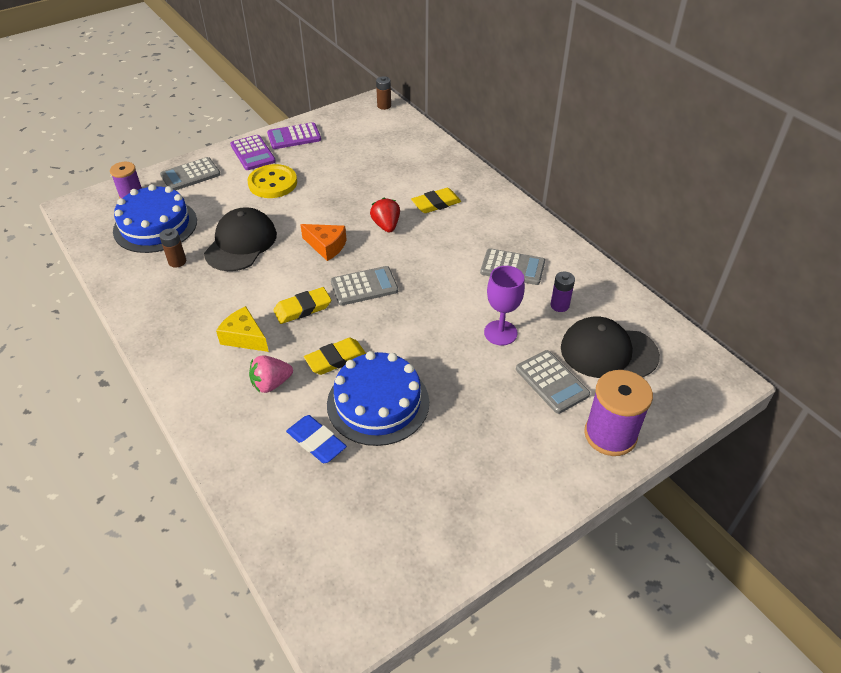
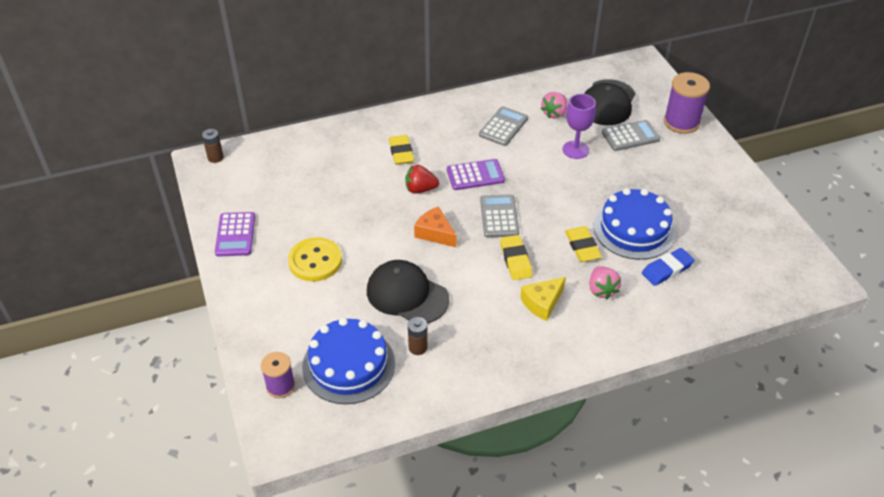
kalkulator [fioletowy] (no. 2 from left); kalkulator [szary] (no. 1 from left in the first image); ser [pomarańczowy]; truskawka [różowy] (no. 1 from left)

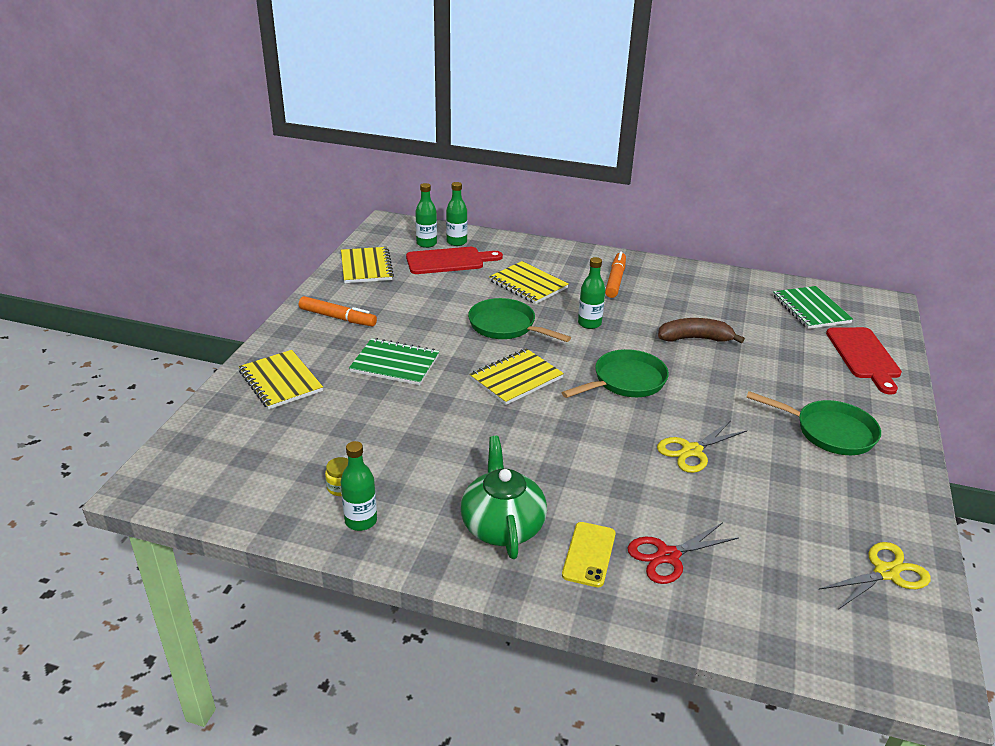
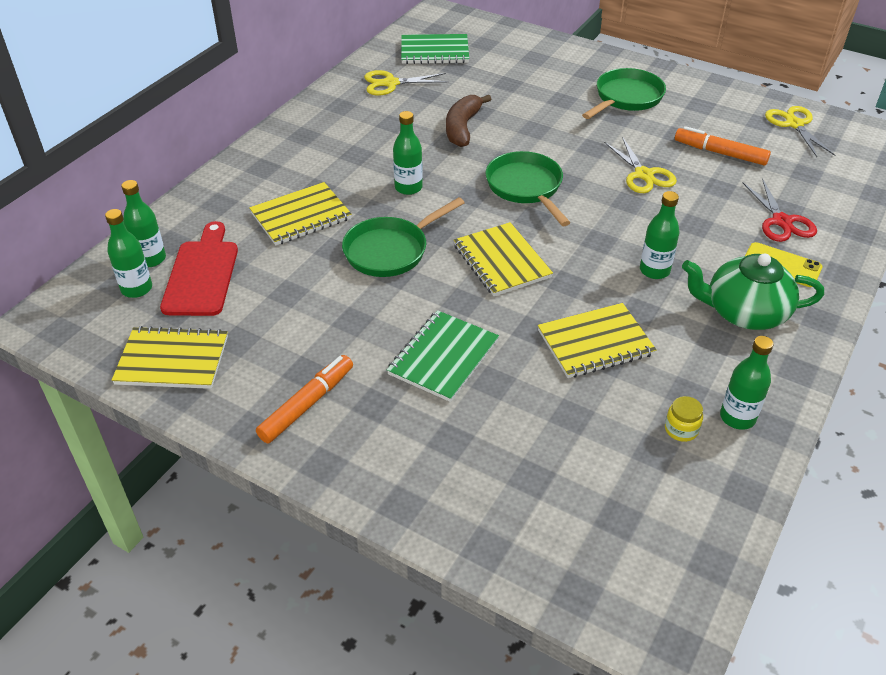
flamaster [pomarańczowy] (no. 2 from left); deska do krojenia [czerwony] (no. 2 from left in the first image); zeszyt [żółty] (no. 4 from left); nożyczki [żółty] (no. 1 from left); butelka [zielony] (no. 4 from left)

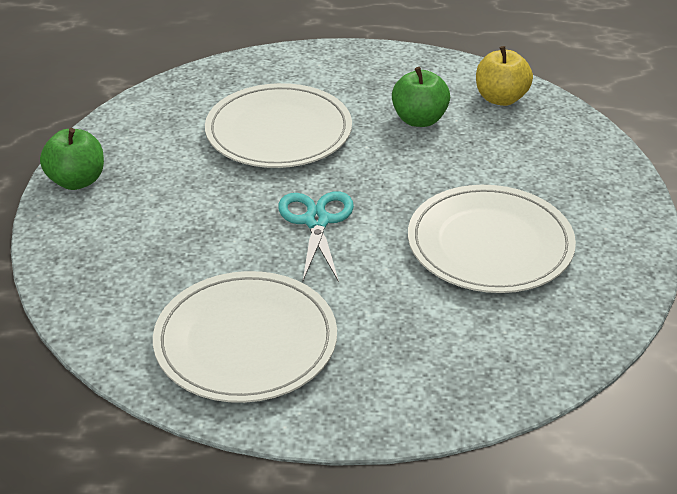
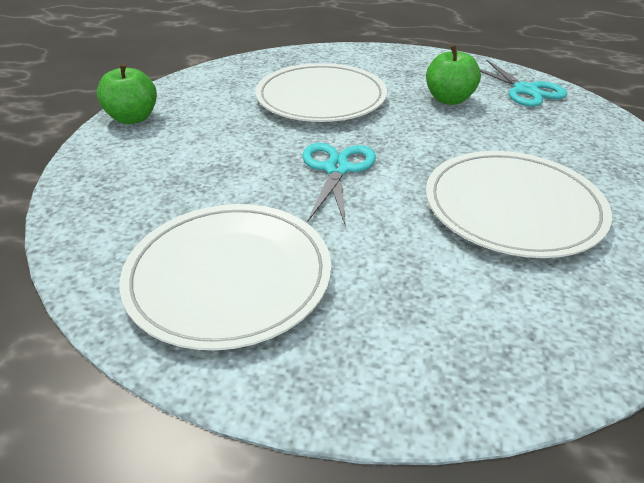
nożyczki [turkusowy] (no. 2 from left)

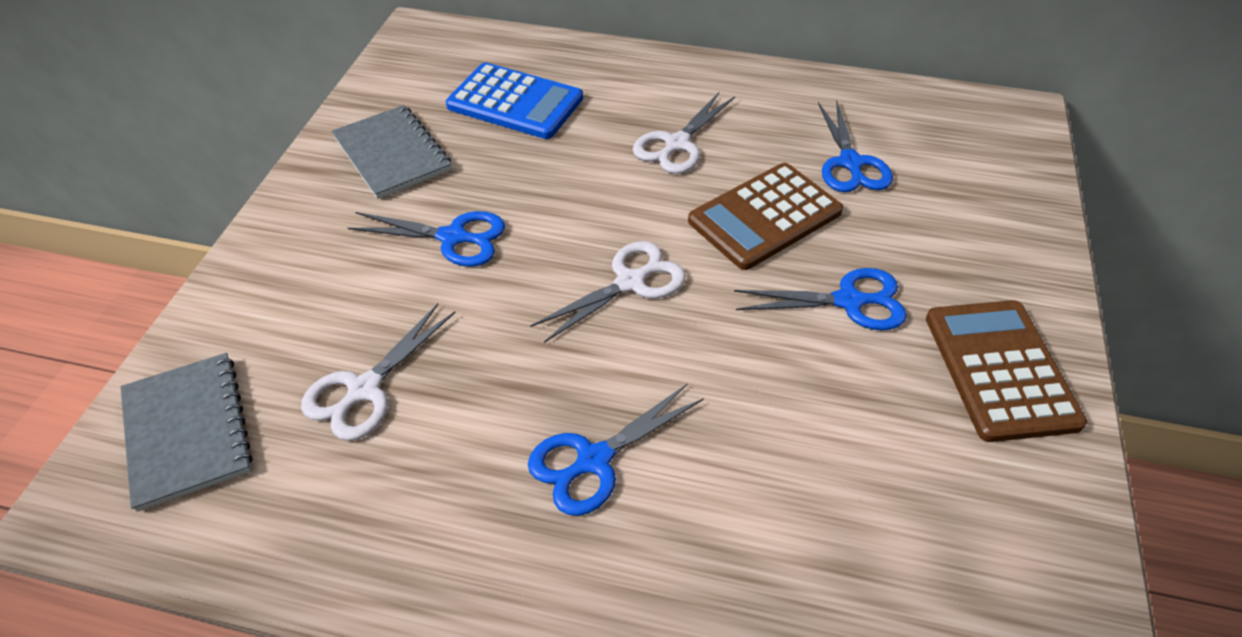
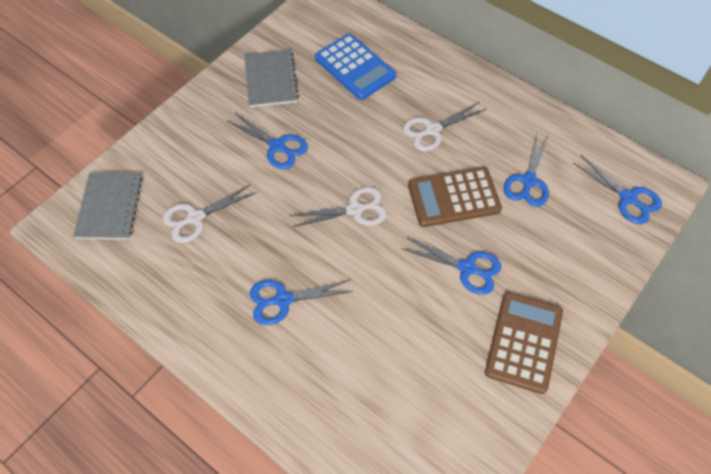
nożyczki [niebieski] (no. 5 from left)

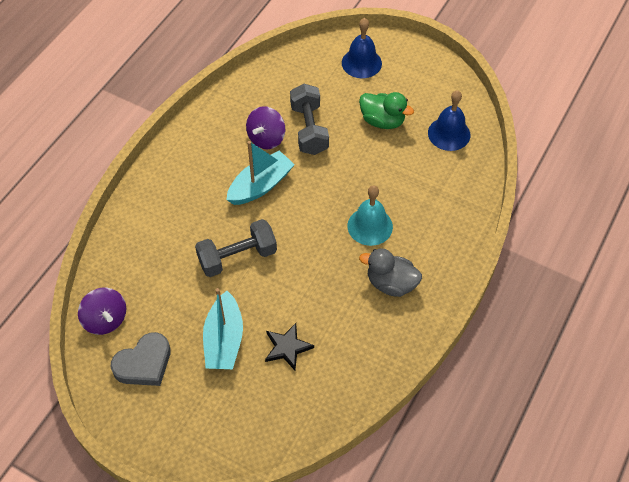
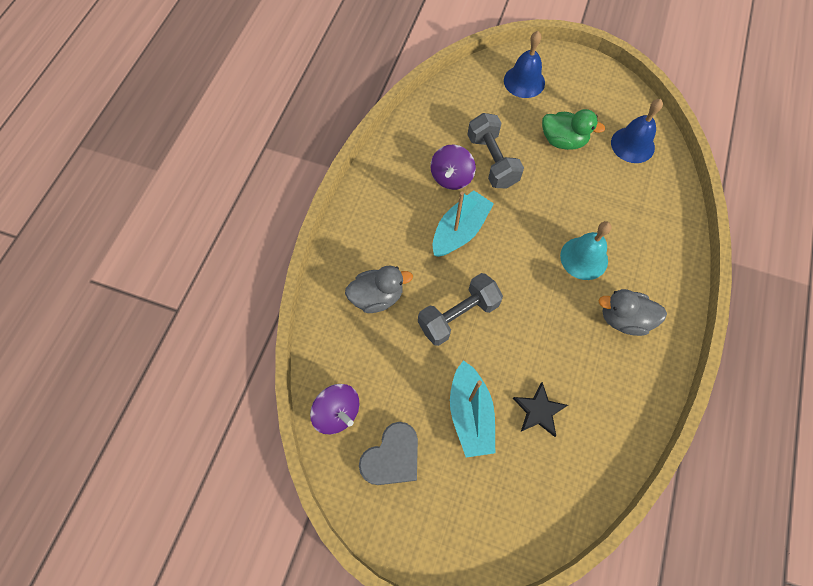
kaczka [szary] (no. 1 from left)

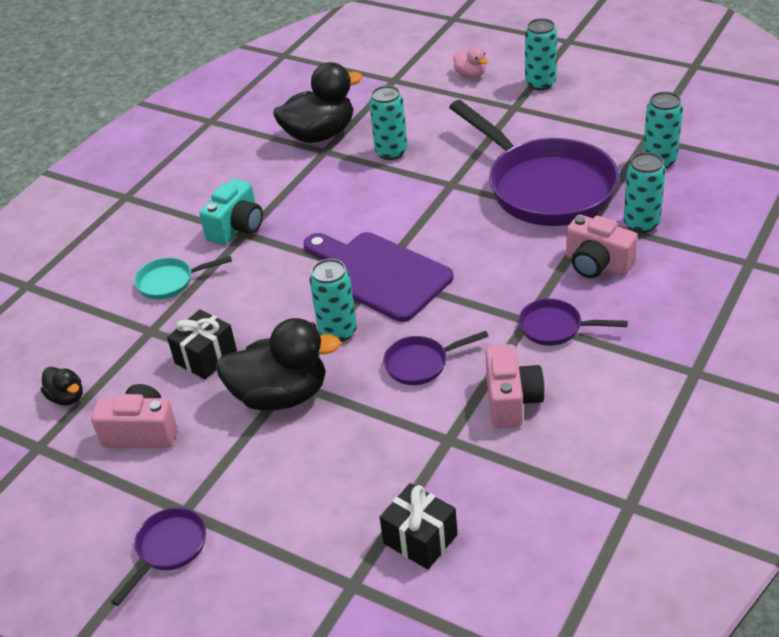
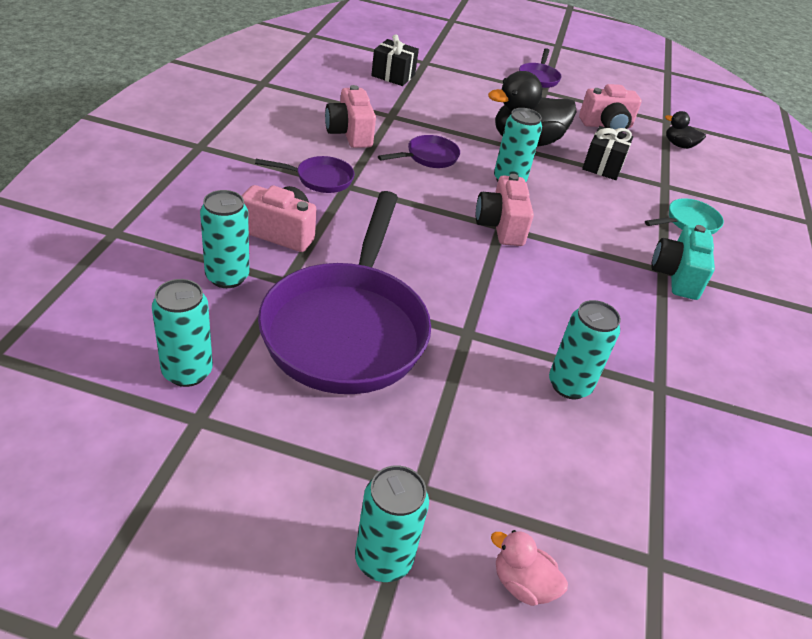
kaczka [czarny] (no. 3 from left in the first image); patelnia [fioletowy] (no. 2 from left); aparat fotograficzny [różowy] (no. 3 from left)

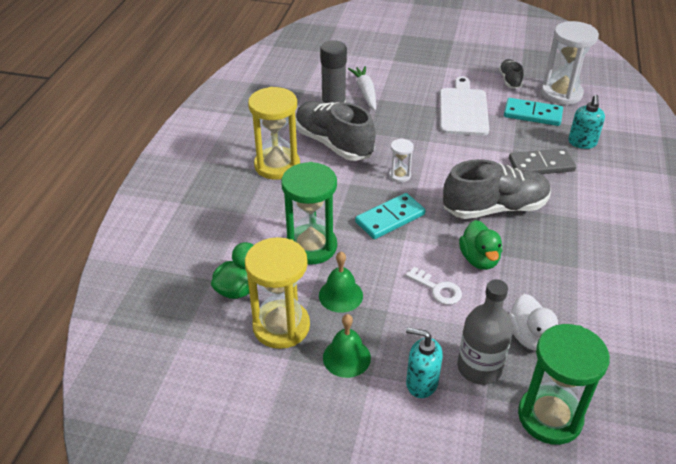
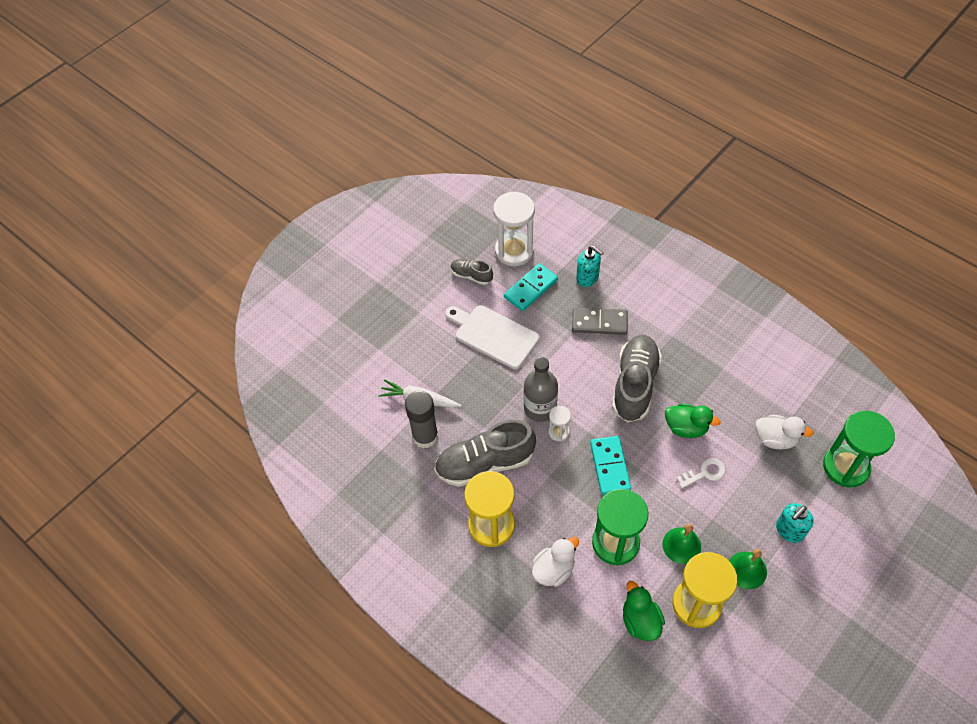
kostka domina [szary]; butelka [szary]; kaczka [biały] (no. 1 from left)

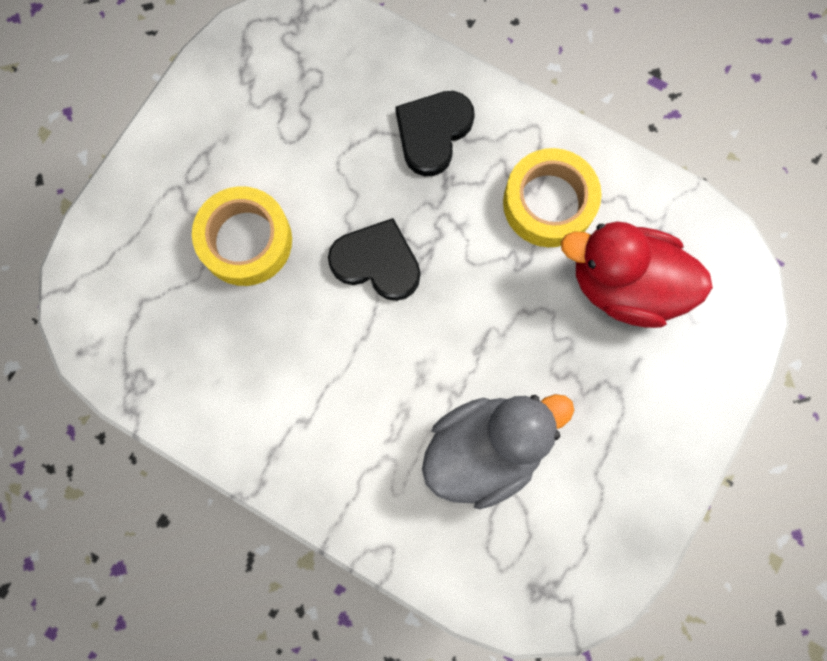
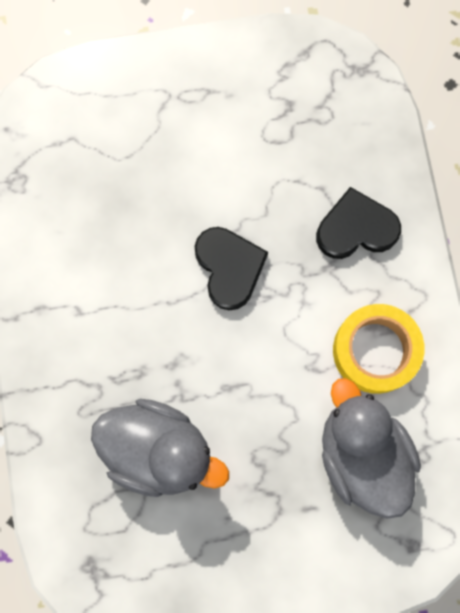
taśma klejąca [żółty] (no. 1 from left in the first image); kaczka [szary] (no. 2 from left)

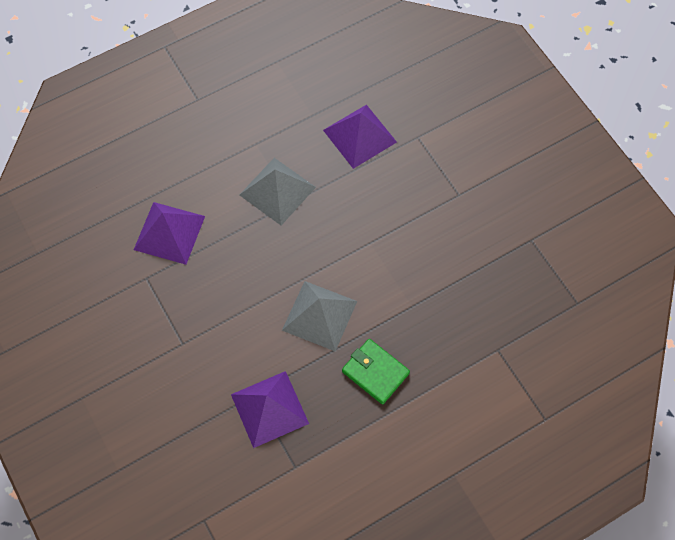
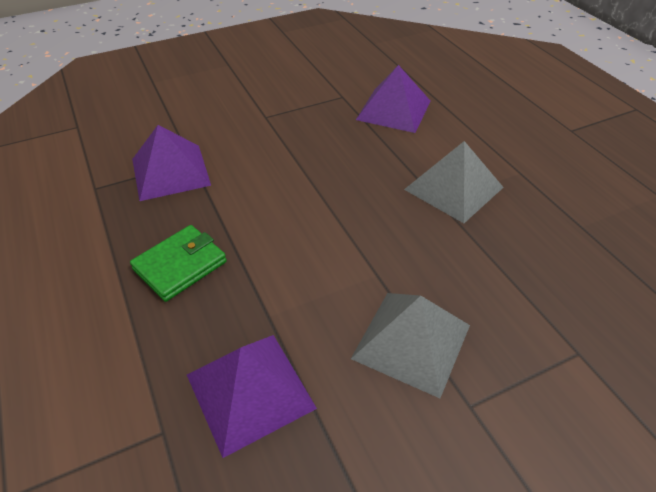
piramida [fioletowy] (no. 2 from left); piramida [szary] (no. 1 from left)

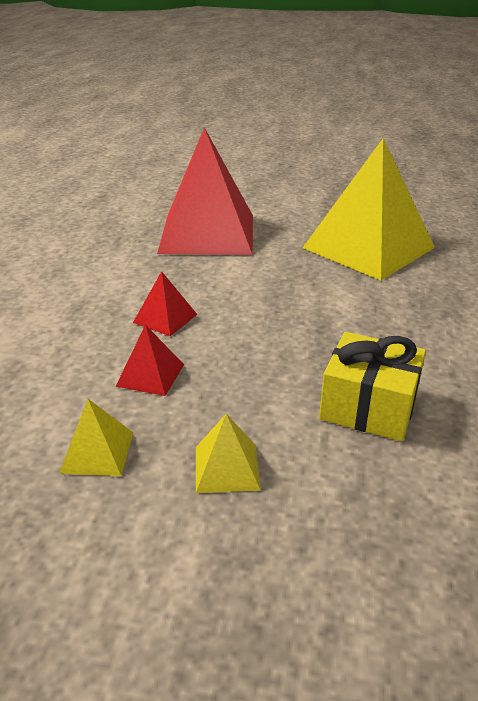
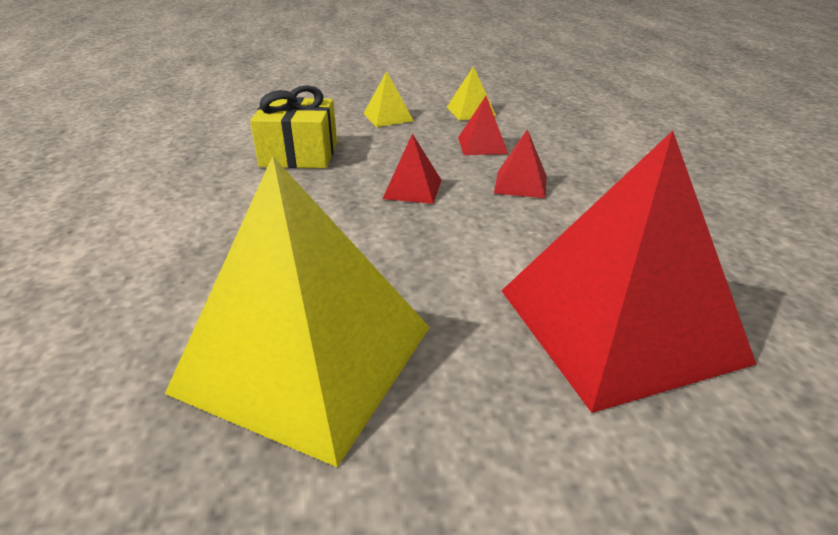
piramida [czerwony] (no. 1 from left)

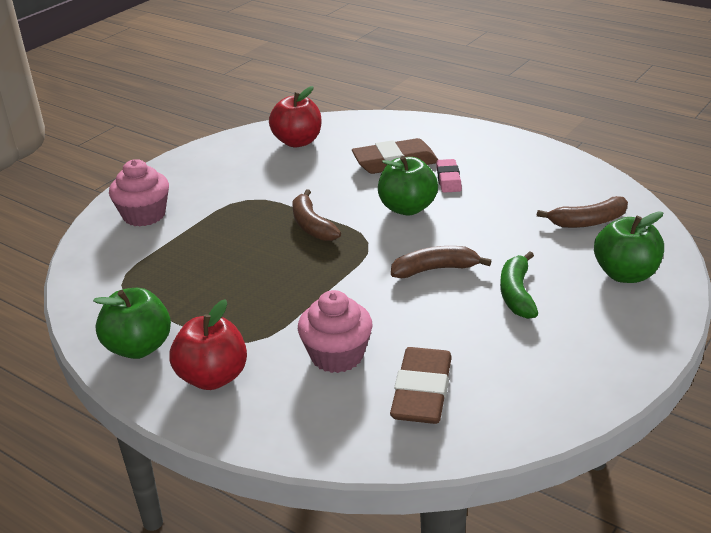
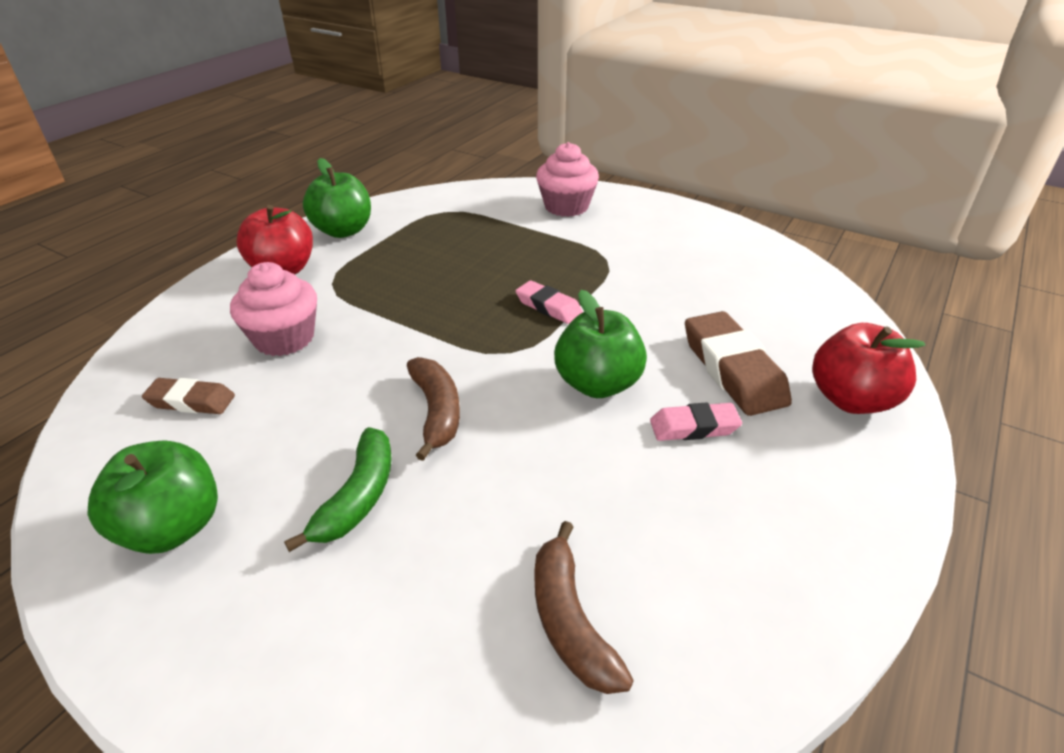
jabłko [czerwony] (no. 2 from left); gumka do mazania [różowy] (no. 1 from left); jabłko [zielony] (no. 1 from left); banan [zielony]; gumka do mazania [brązowy] (no. 1 from left)

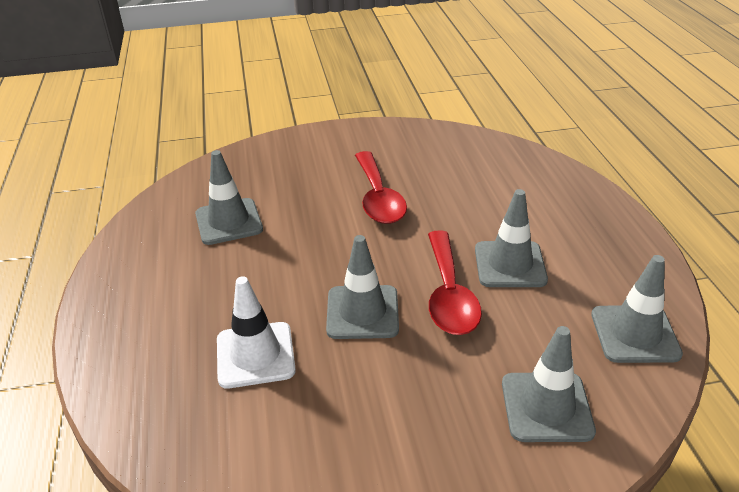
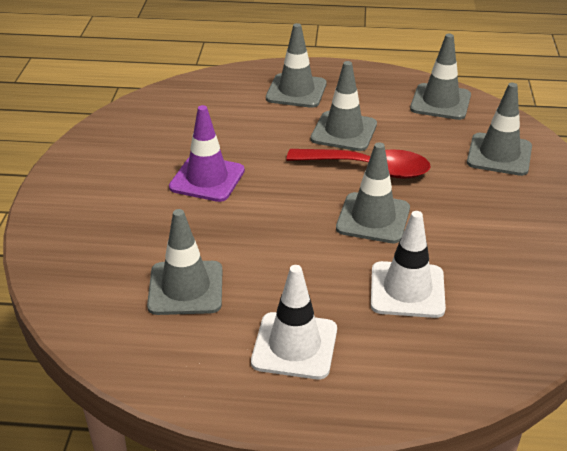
pachołek [fioletowy]; pachołek [szary] (no. 2 from left); pachołek [biały] (no. 1 from left)

